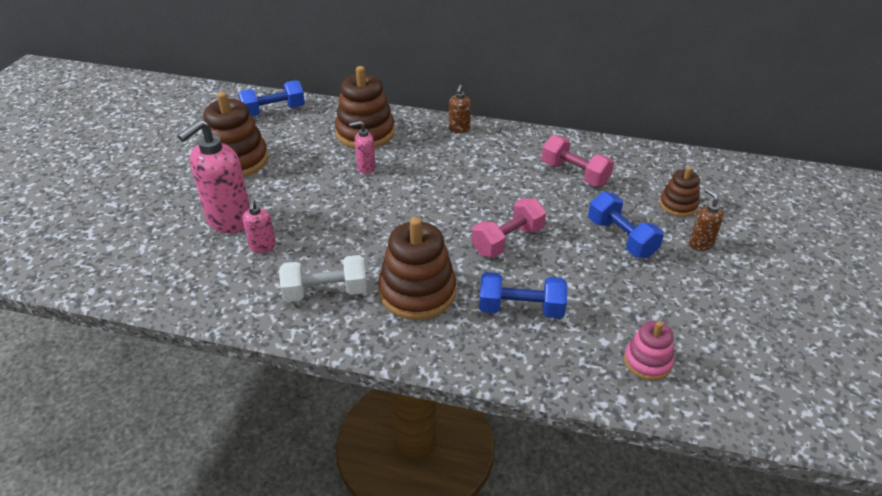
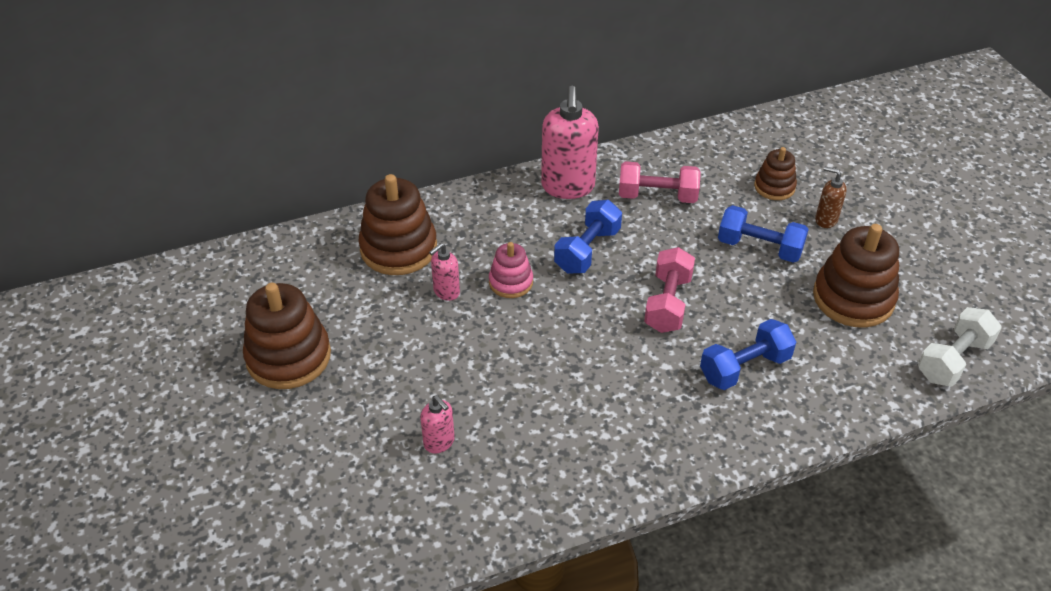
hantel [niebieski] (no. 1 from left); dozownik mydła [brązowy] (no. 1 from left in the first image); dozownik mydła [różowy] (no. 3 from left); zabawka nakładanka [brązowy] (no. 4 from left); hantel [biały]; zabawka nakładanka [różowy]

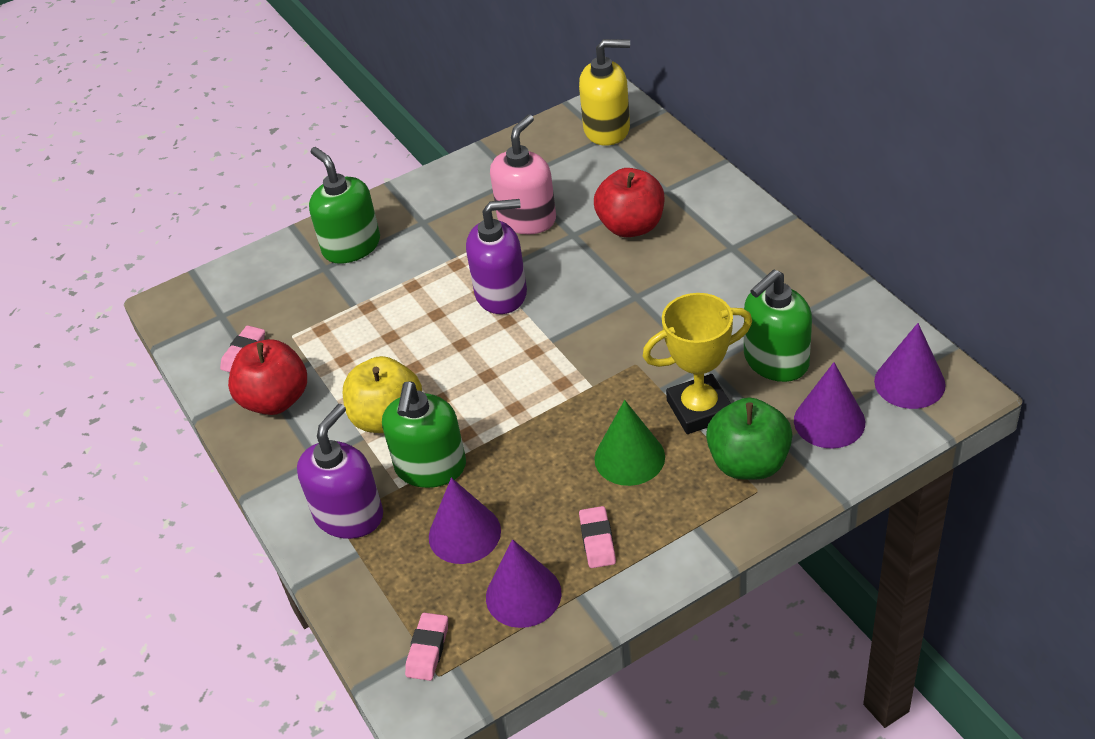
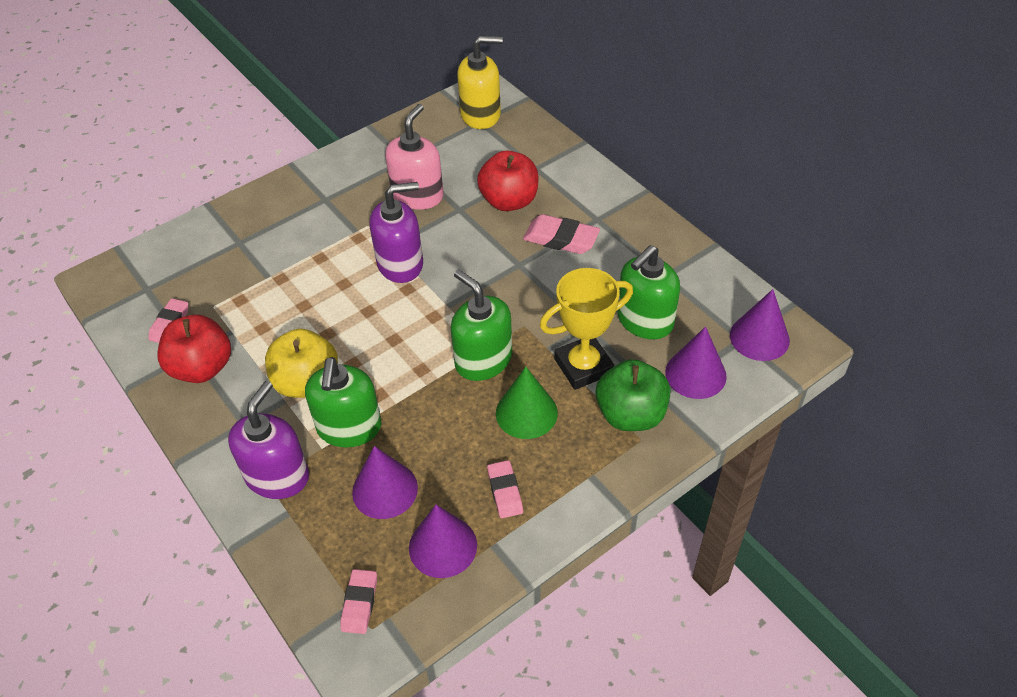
dozownik mydła [zielony] (no. 2 from left); gumka do mazania [różowy] (no. 4 from left)

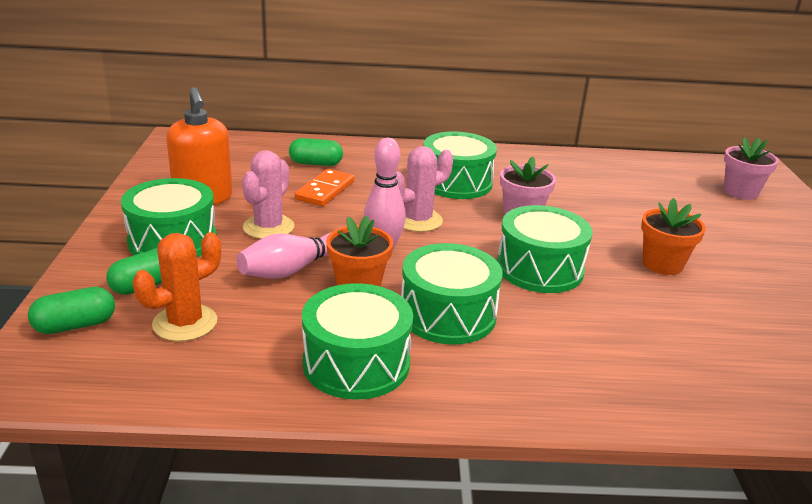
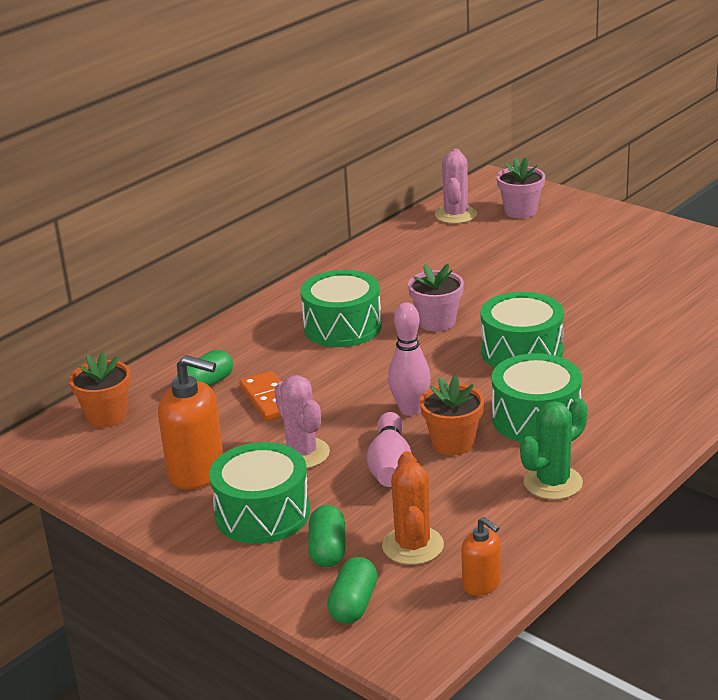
kaktus [różowy] (no. 2 from left); doniczka [pomarańczowy] (no. 1 from left); kaktus [zielony]; dozownik mydła [pomarańczowy] (no. 2 from left)

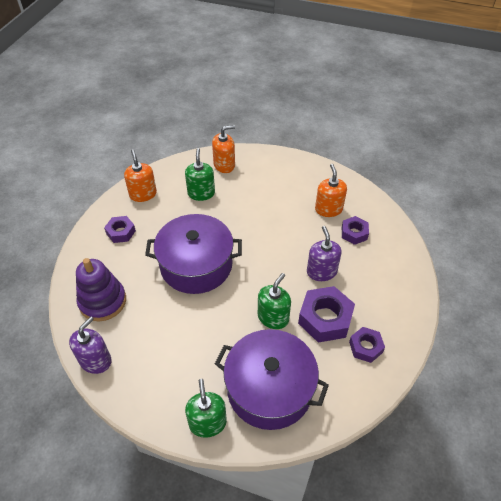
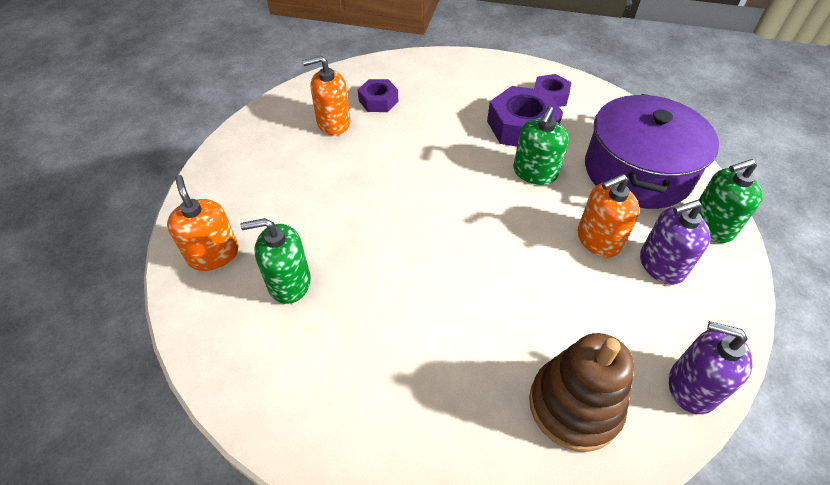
dozownik mydła [pomarańczowy] (no. 3 from left); garnek [fioletowy] (no. 1 from left in the first image); nakrętka [fioletowy] (no. 1 from left in the first image); dozownik mydła [fioletowy] (no. 1 from left); zabawka nakładanka [brązowy]; dozownik mydła [zielony] (no. 2 from left)

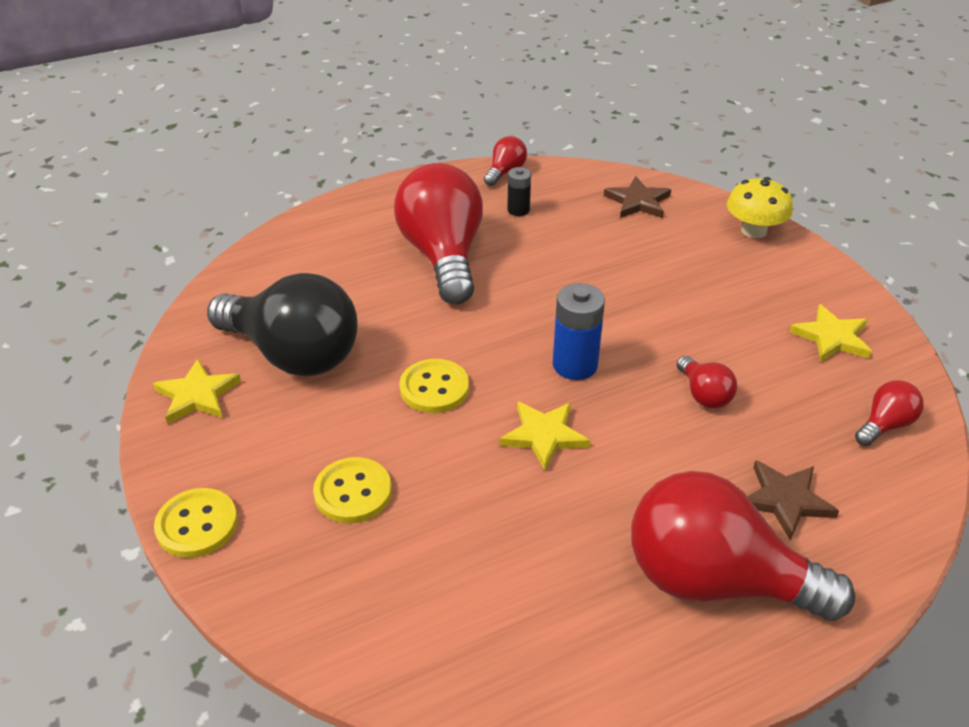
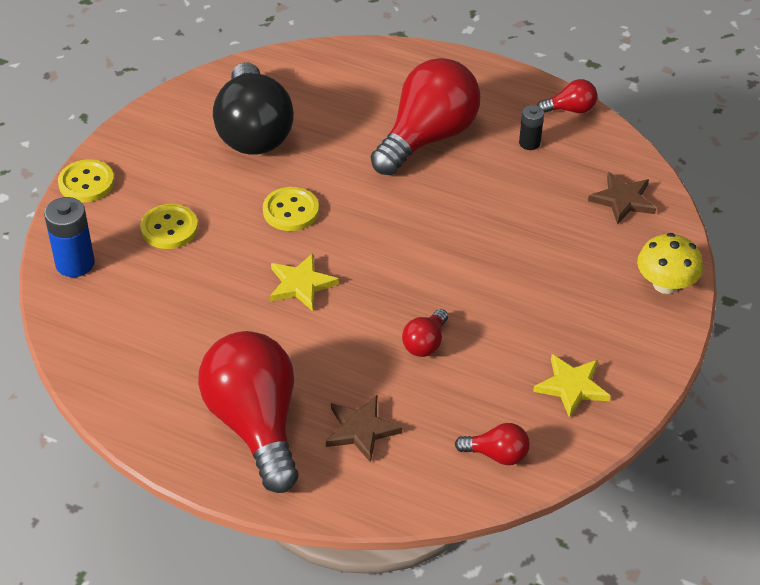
bateria [niebieski]; gwiazda [żółty] (no. 1 from left in the first image)

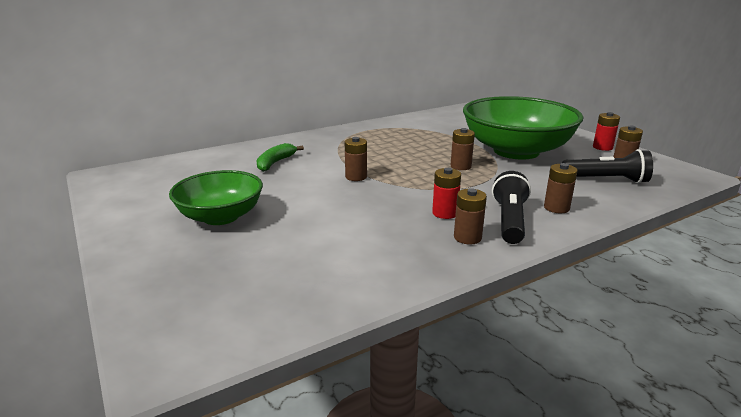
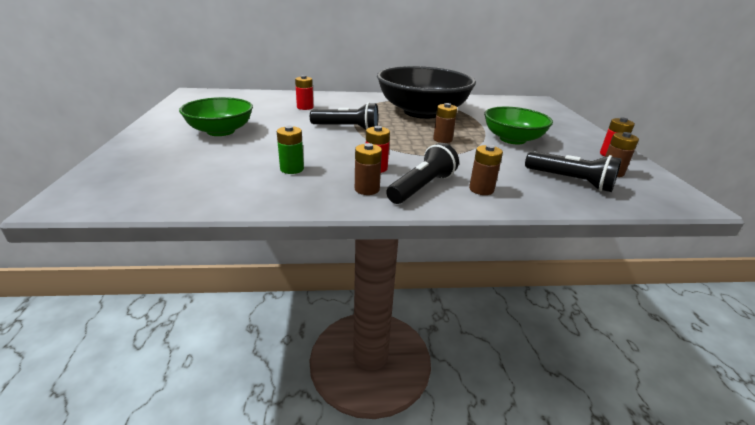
miska [zielony] (no. 2 from left); latarka [czarny] (no. 1 from left); bateria [czerwony] (no. 1 from left); miska [czarny]; bateria [zielony]

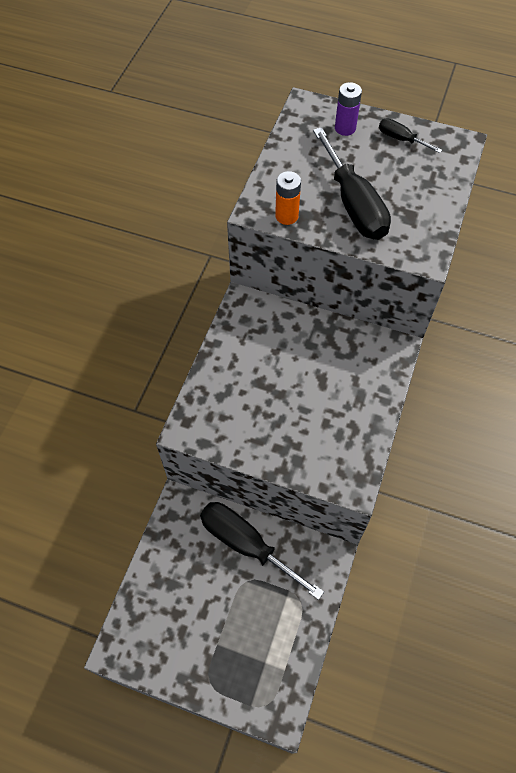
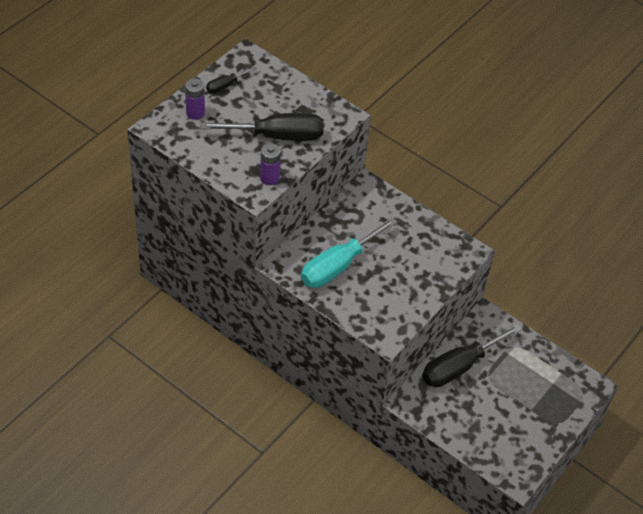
bateria [fioletowy] (no. 2 from left); śrubokręt [turkusowy]

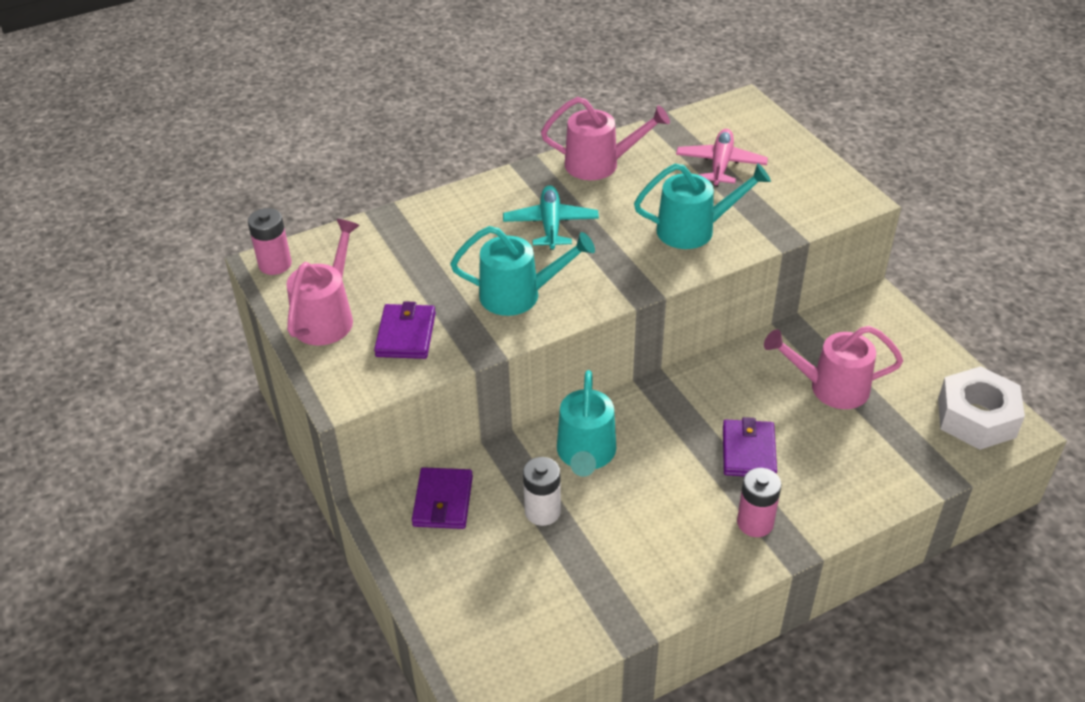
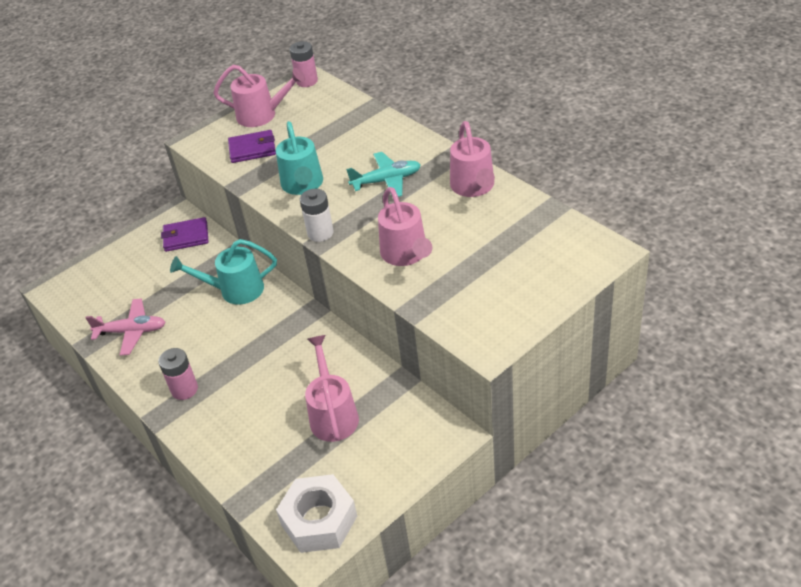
samolot [różowy]; konewka [różowy] (no. 3 from left); portfel [fioletowy] (no. 3 from left in the first image); bateria [biały]

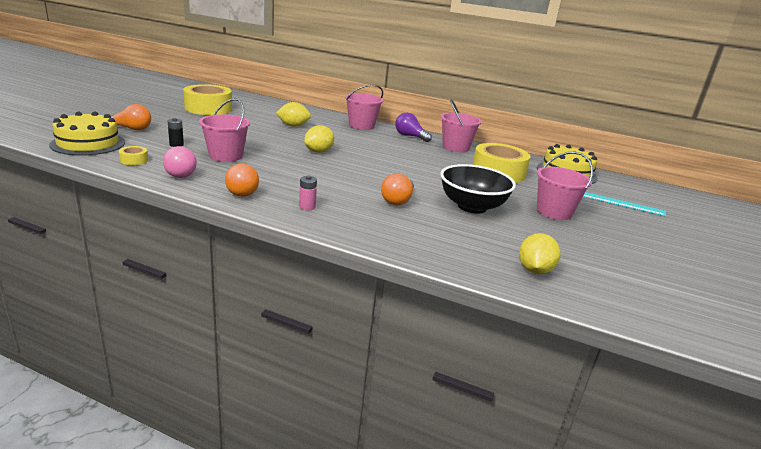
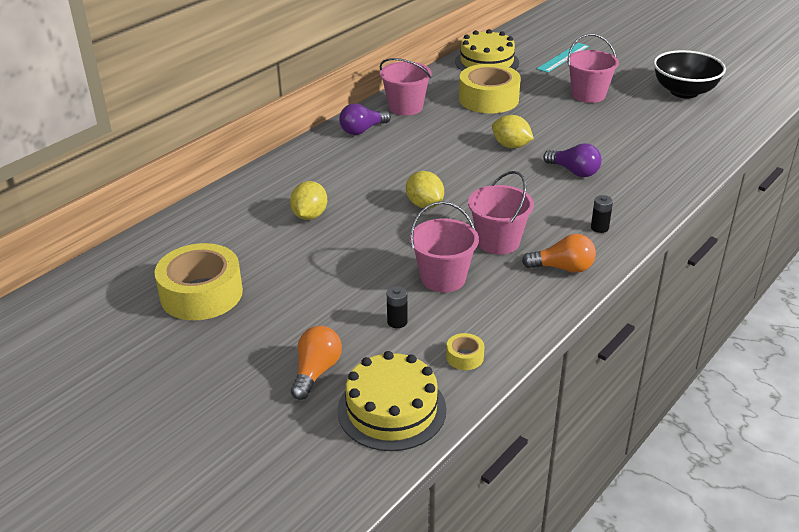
wiadro [różowy] (no. 3 from left); żarówka [różowy]; miska [czarny]; żarówka [fioletowy] (no. 2 from left); bateria [czarny] (no. 2 from left); cytryna [żółty] (no. 3 from left)

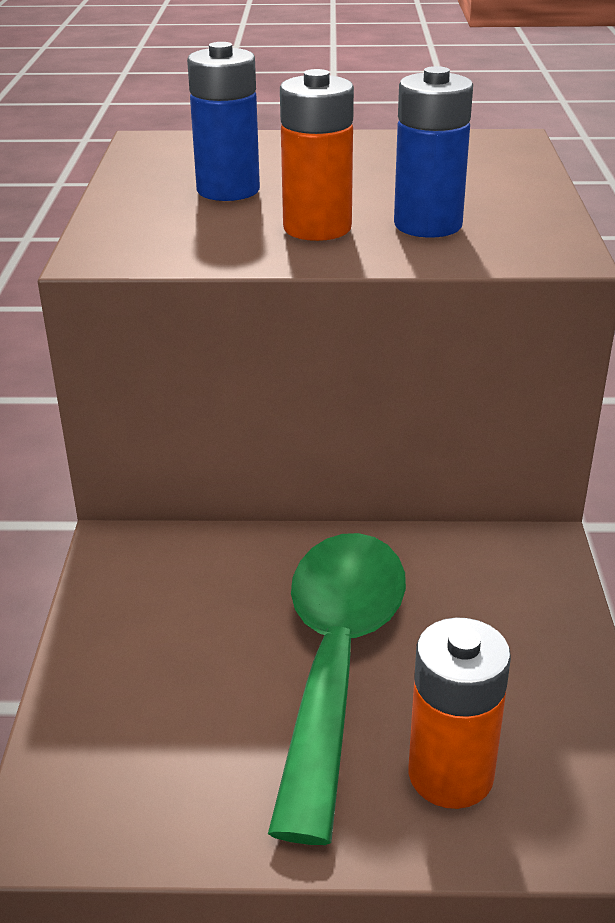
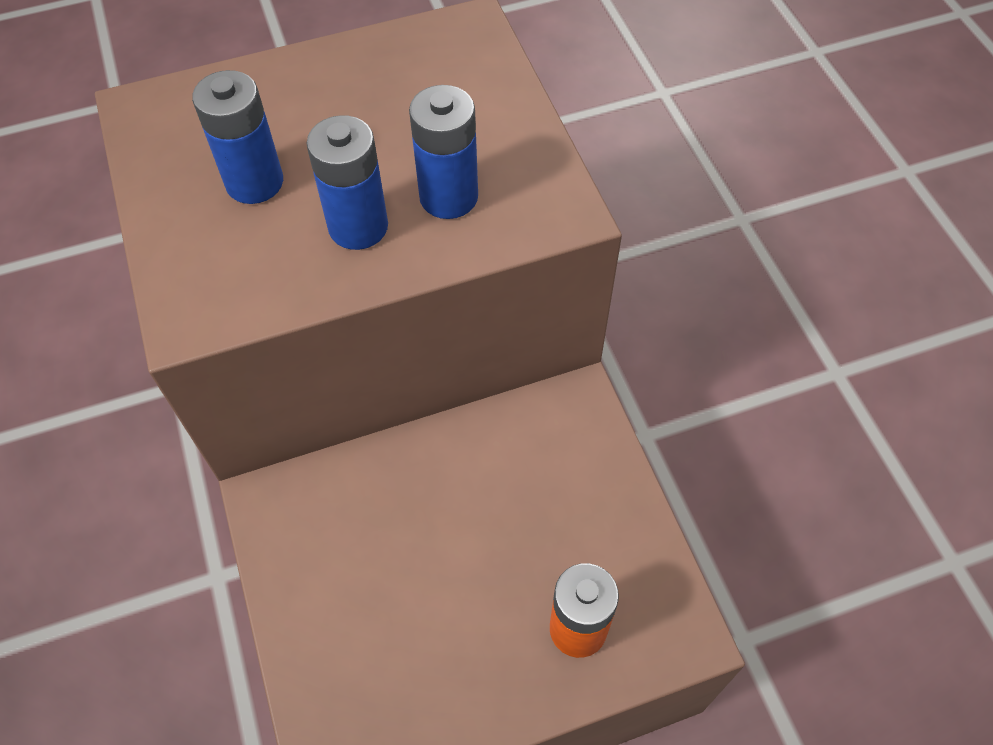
bateria [niebieski] (no. 2 from left); łyżka [zielony]

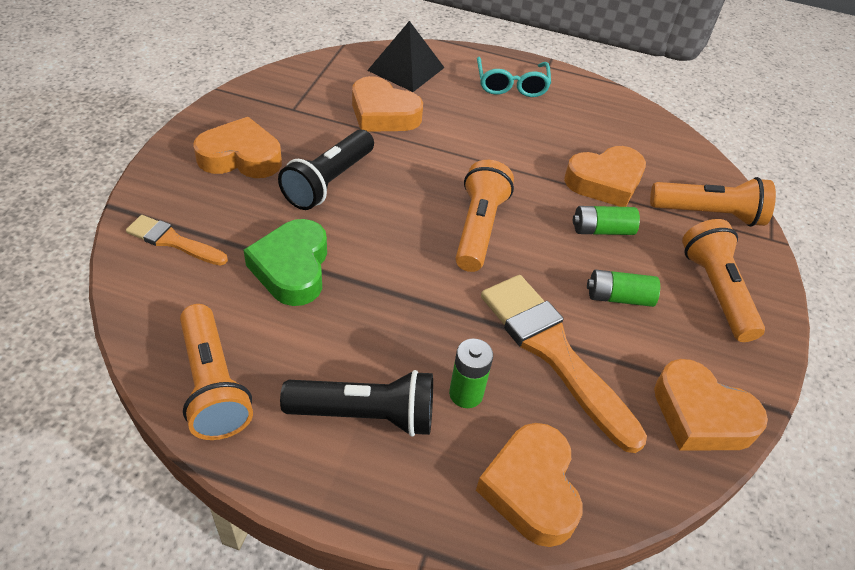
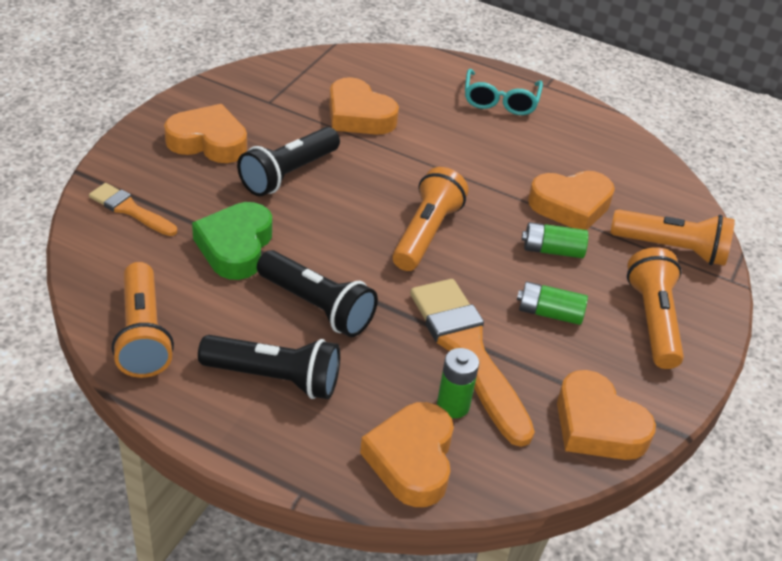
piramida [czarny]; bateria [zielony] (no. 1 from left); latarka [czarny] (no. 3 from left)

